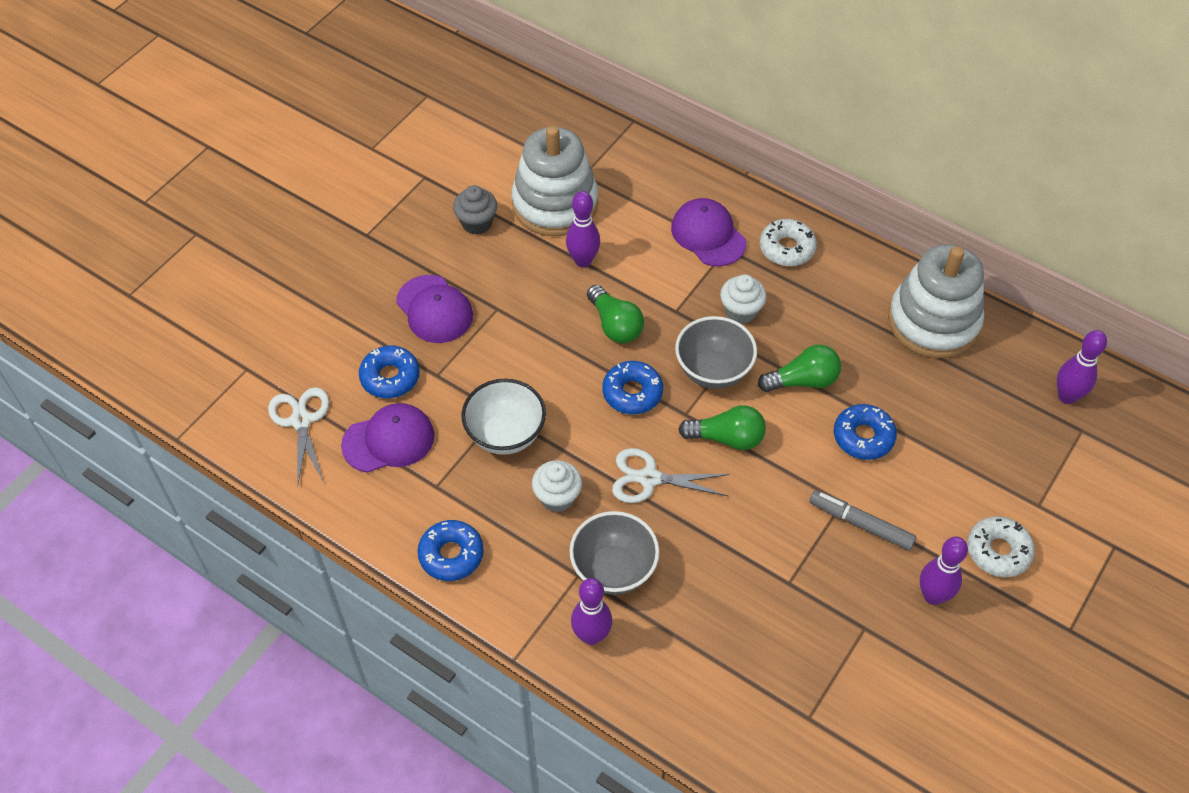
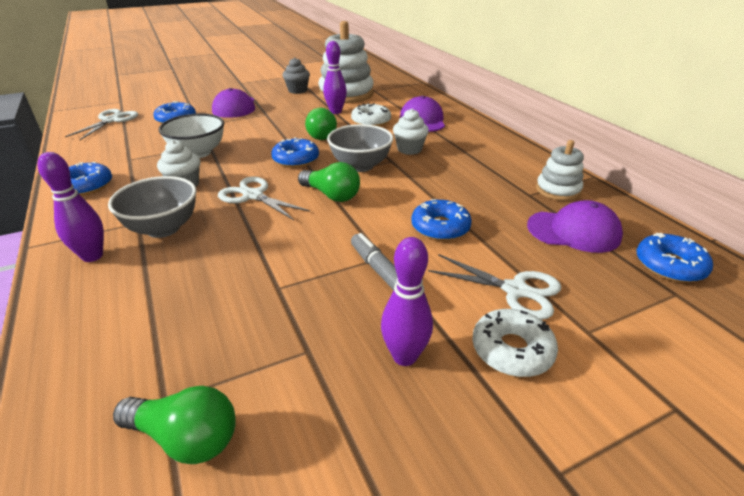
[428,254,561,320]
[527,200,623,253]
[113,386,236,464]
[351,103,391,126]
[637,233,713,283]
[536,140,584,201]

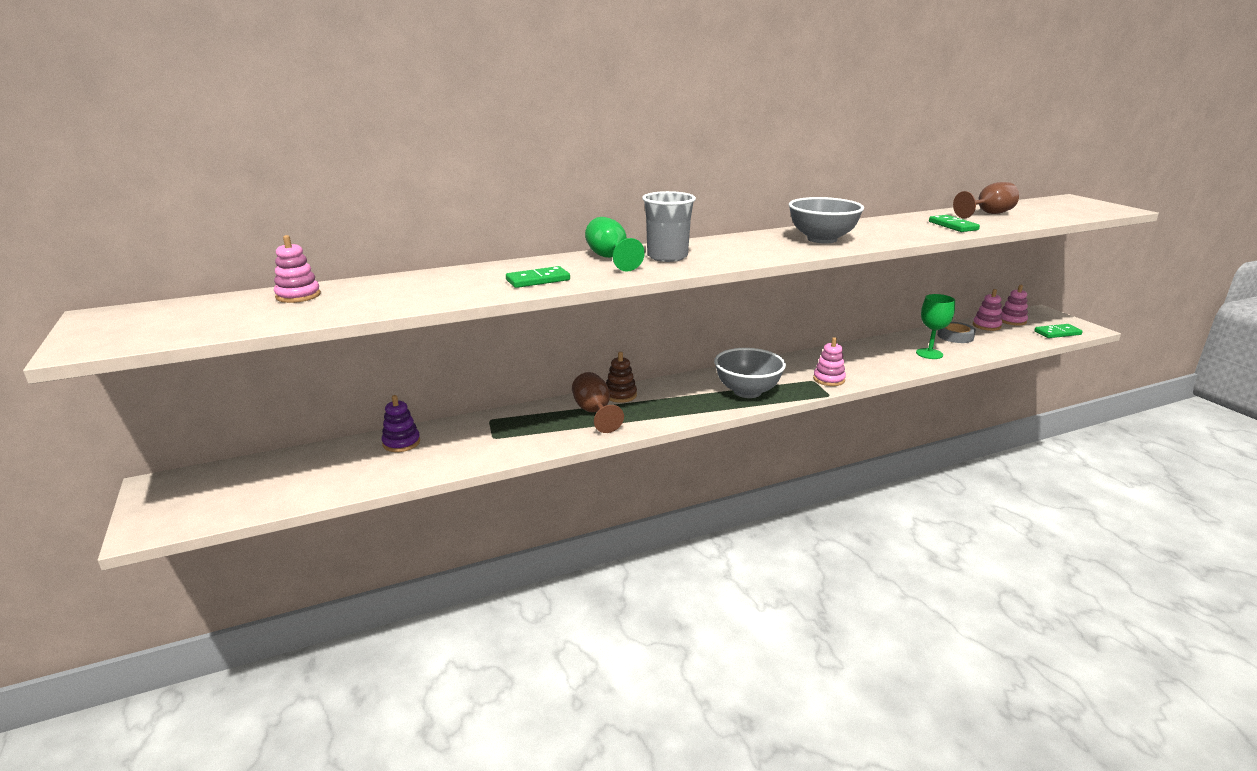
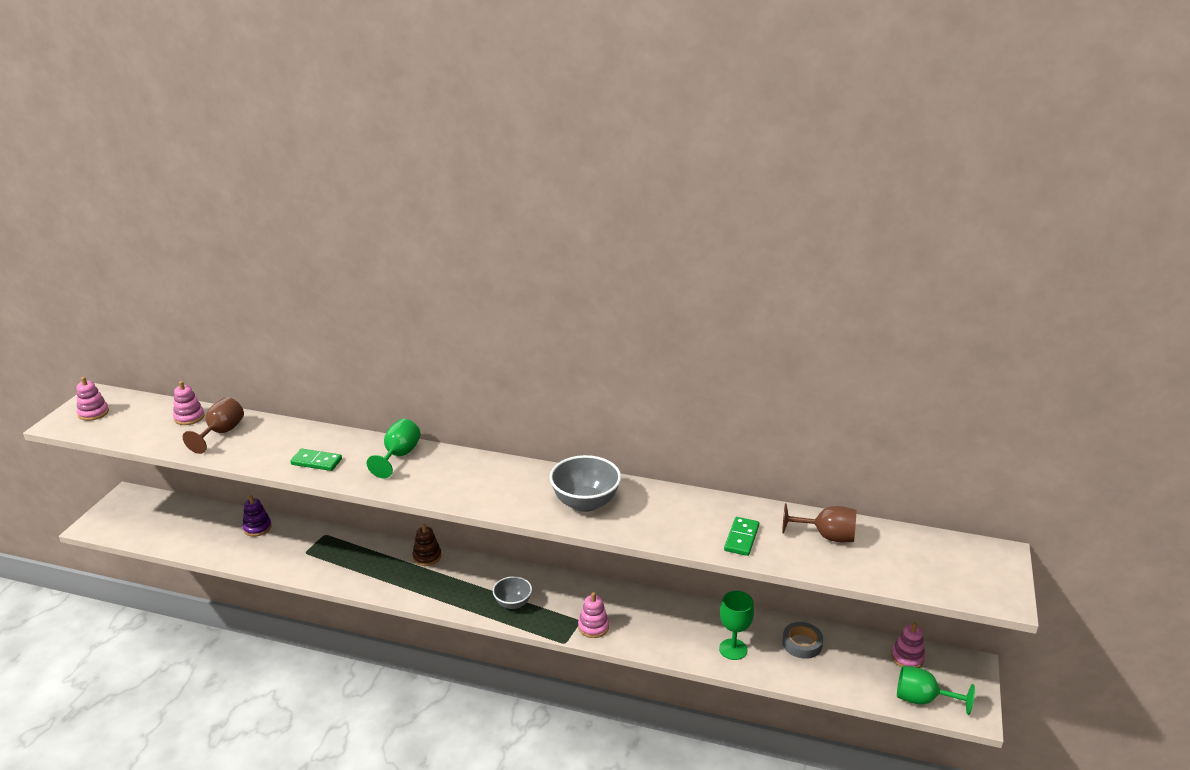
[642,191,696,262] (first image)
[183,397,244,454]
[77,377,109,421]
[897,666,975,715]
[493,576,532,609]

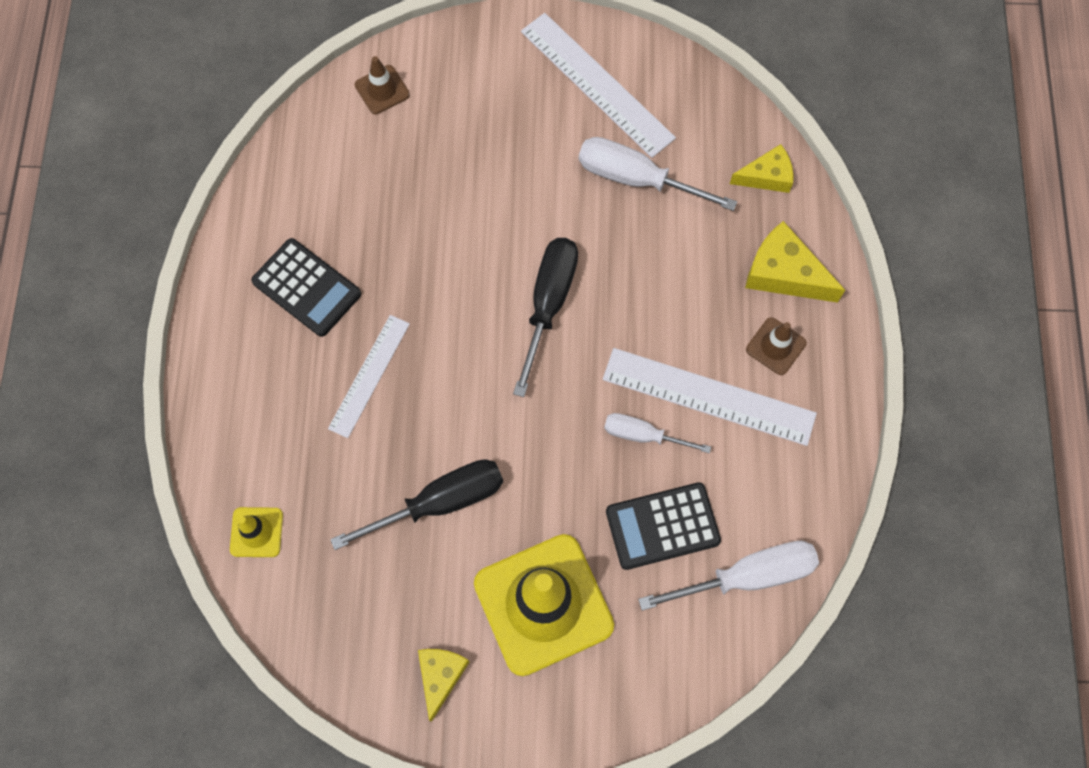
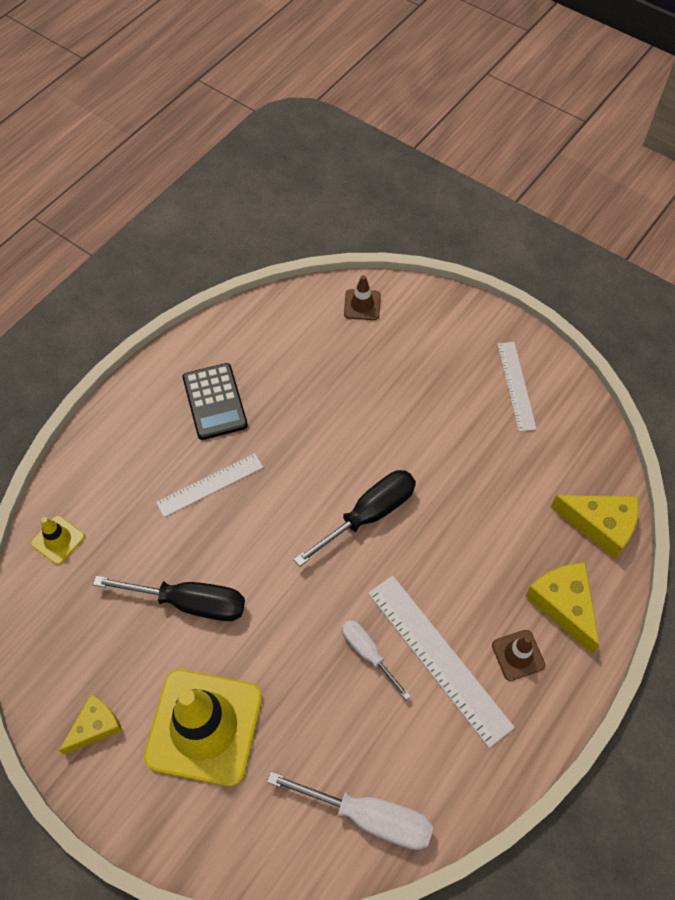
[579,137,737,211] (first image)
[606,482,721,570] (first image)
[497,342,537,432]
[551,495,639,559]

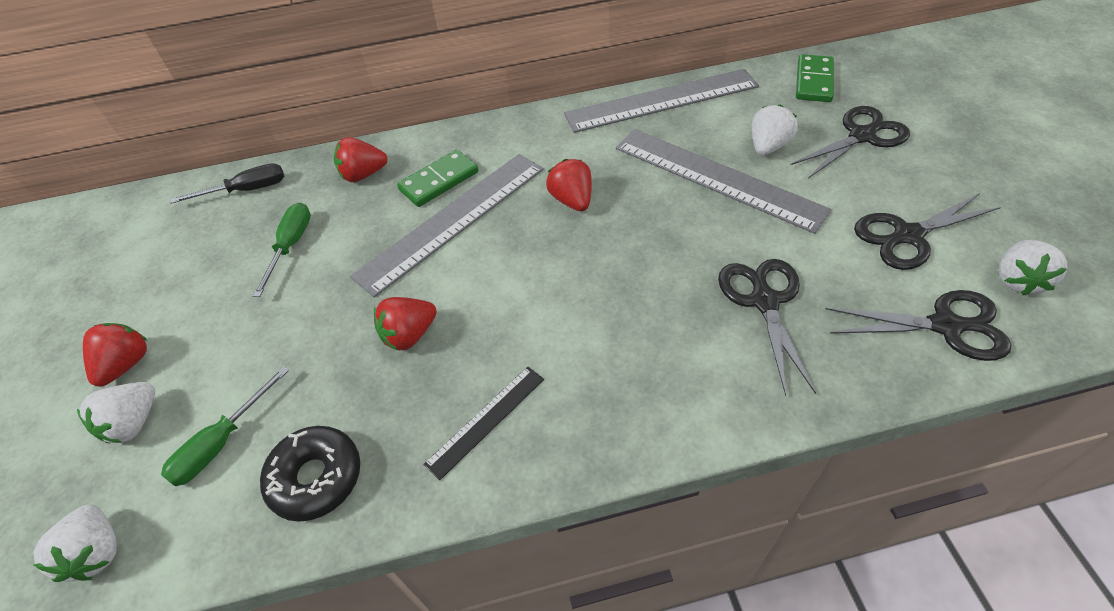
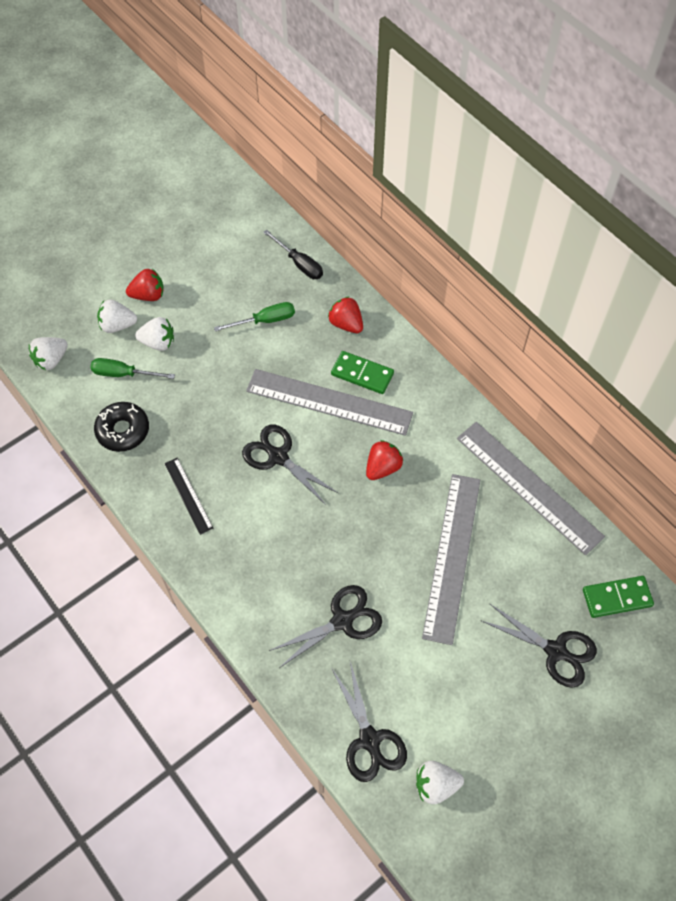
[374,297,437,351] (first image)
[135,317,174,351]
[242,425,339,505]
[164,458,213,535]

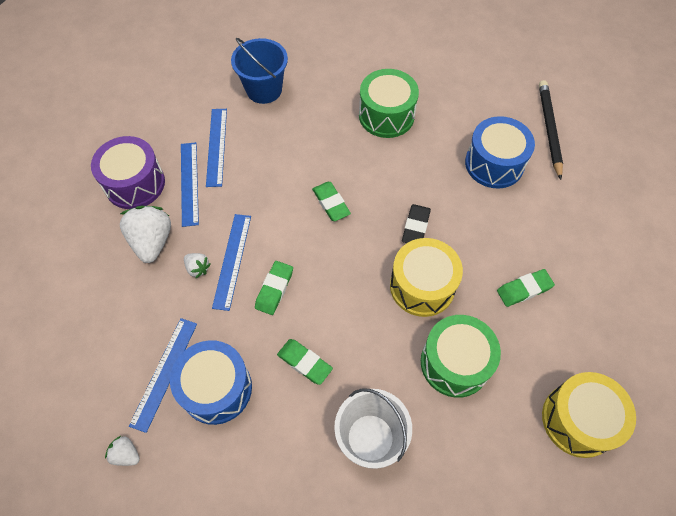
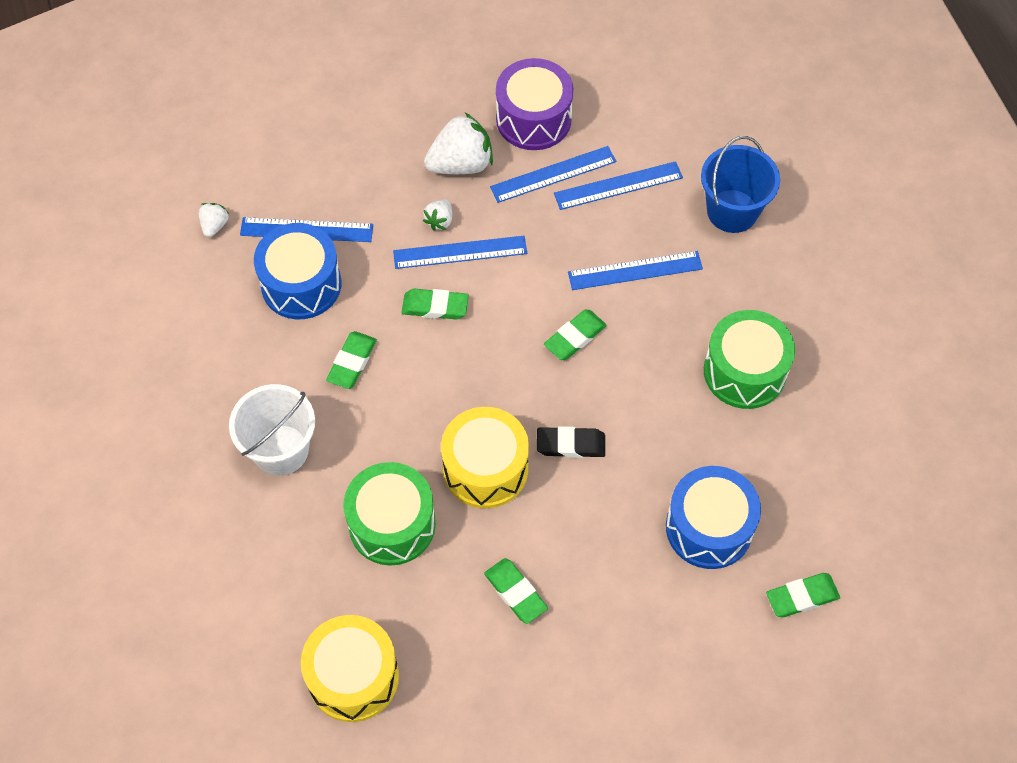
[568,251,703,290]
[766,573,840,617]

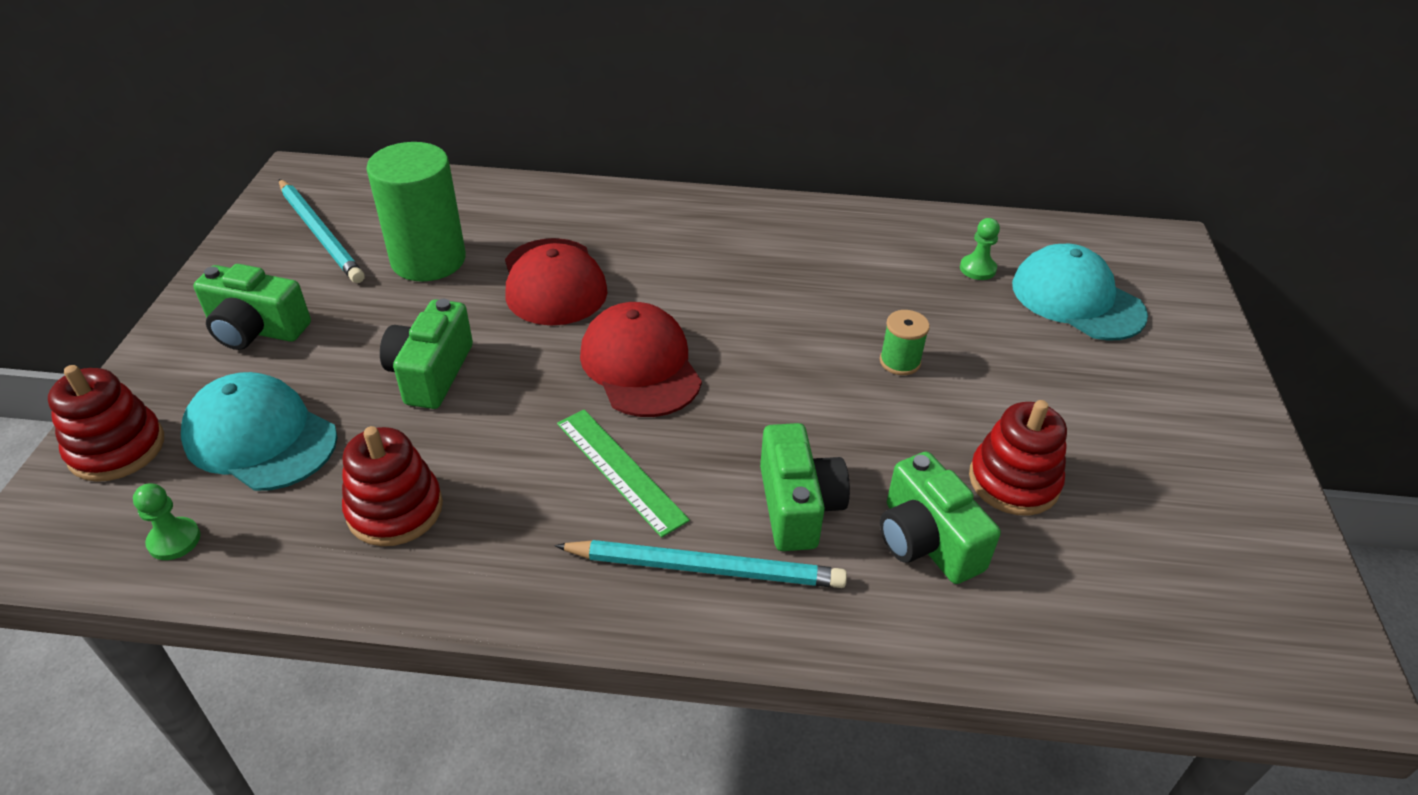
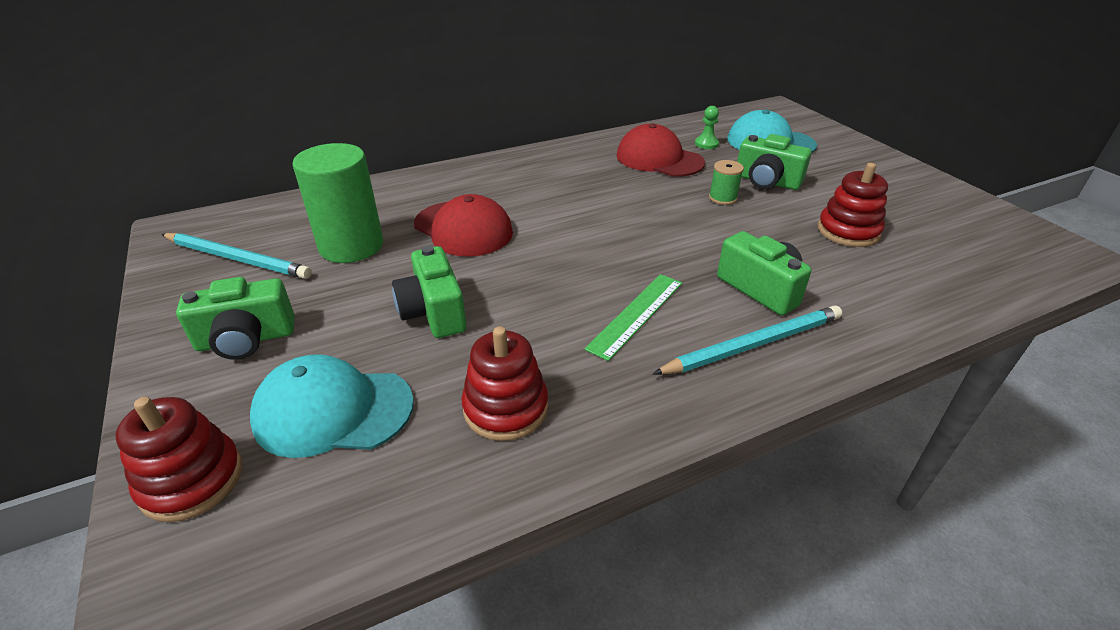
[133,483,201,560] (first image)
[616,123,705,177]
[737,134,812,190]
[584,274,682,361]

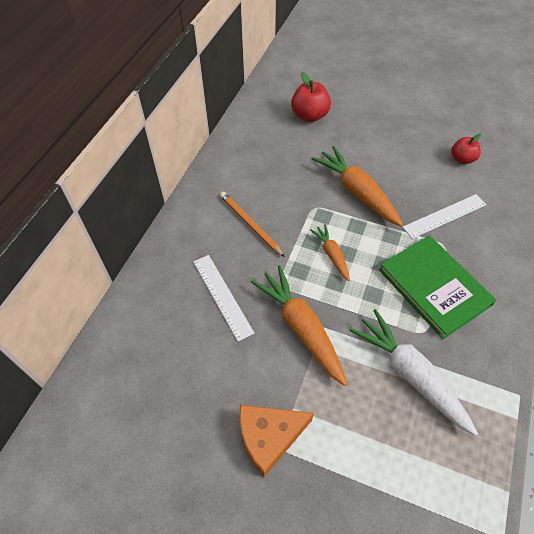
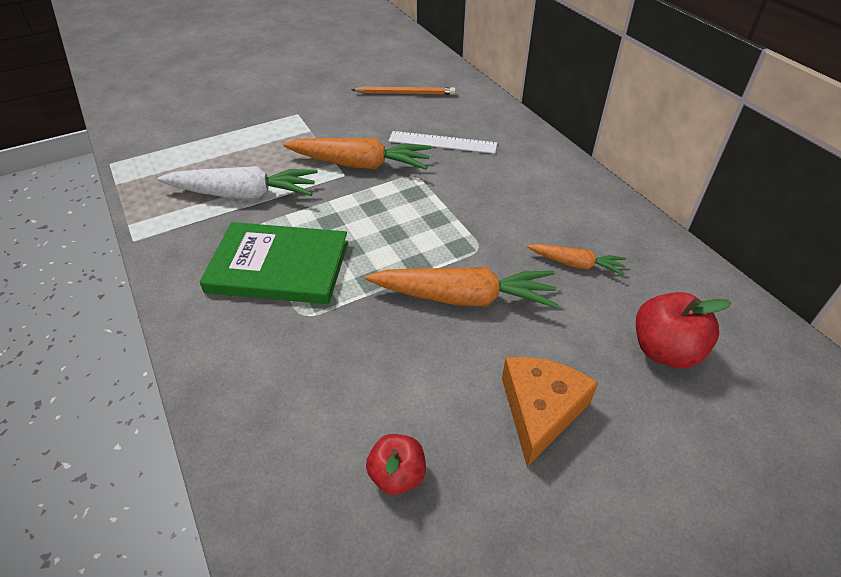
[402,194,487,239] (first image)
[351,86,456,95]
[502,357,598,467]
[527,244,626,276]

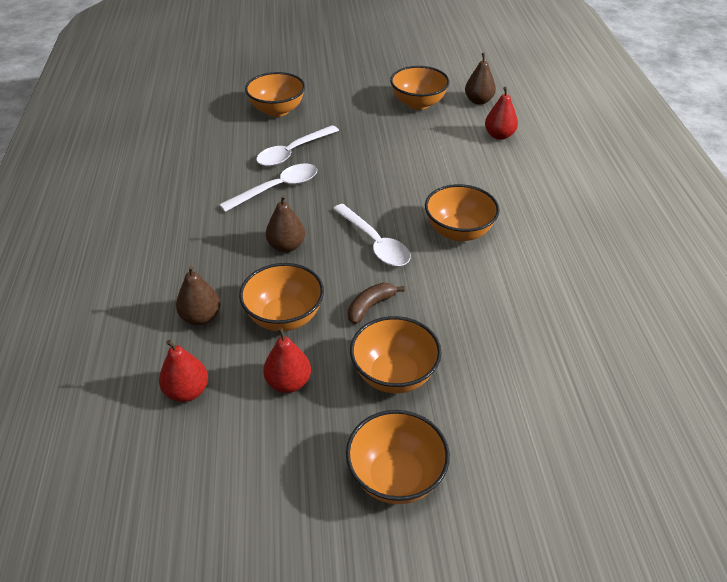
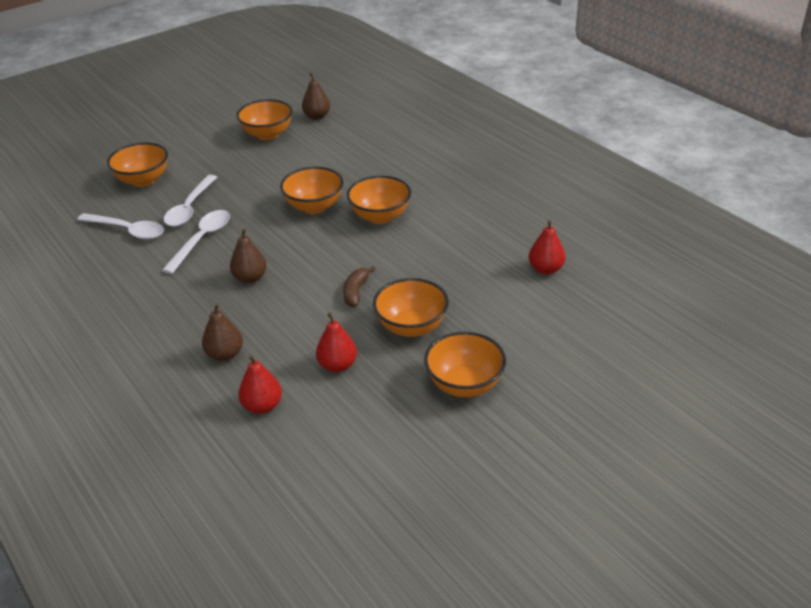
[280,167,343,214]
[77,213,164,239]
[529,220,566,275]

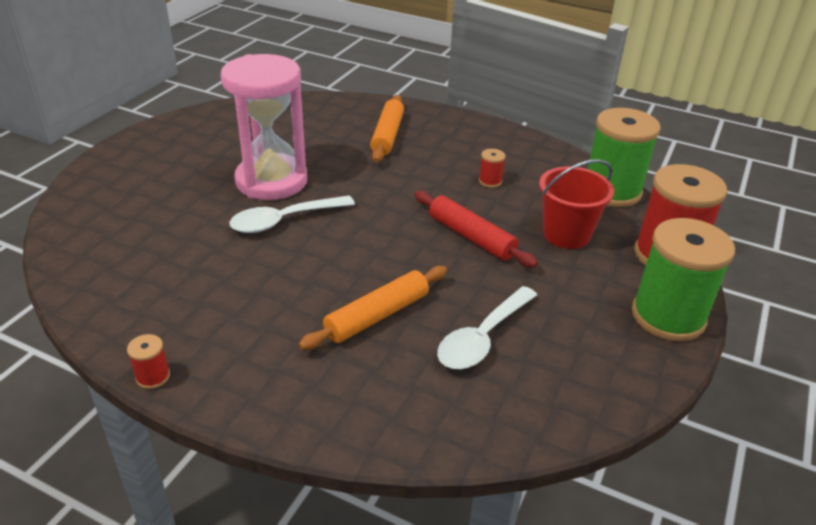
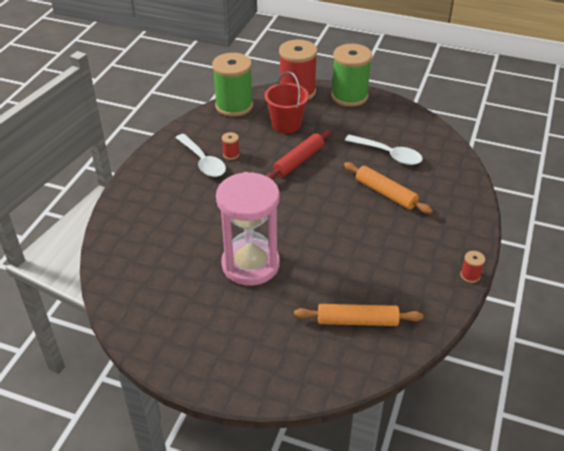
[176,134,226,177]
[294,304,423,326]

